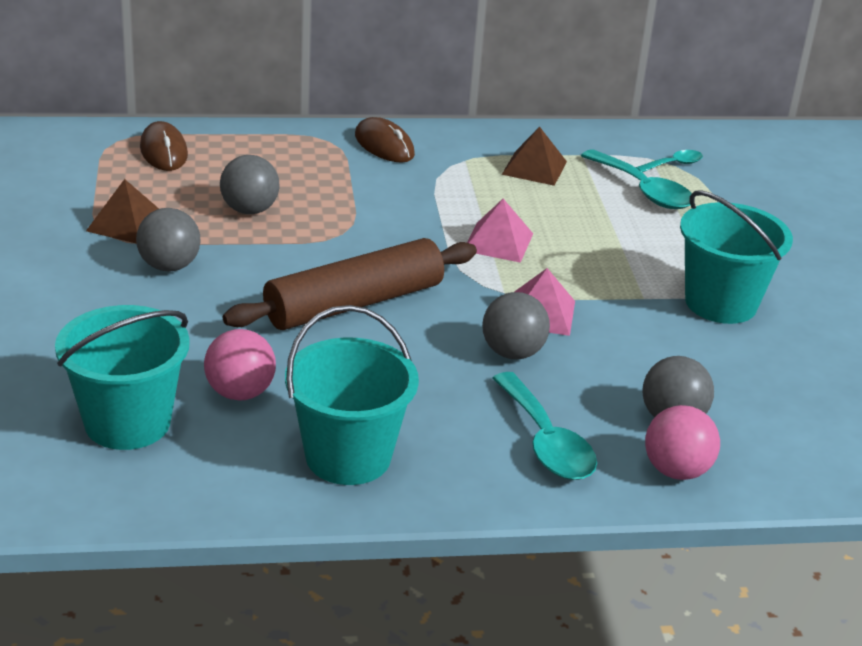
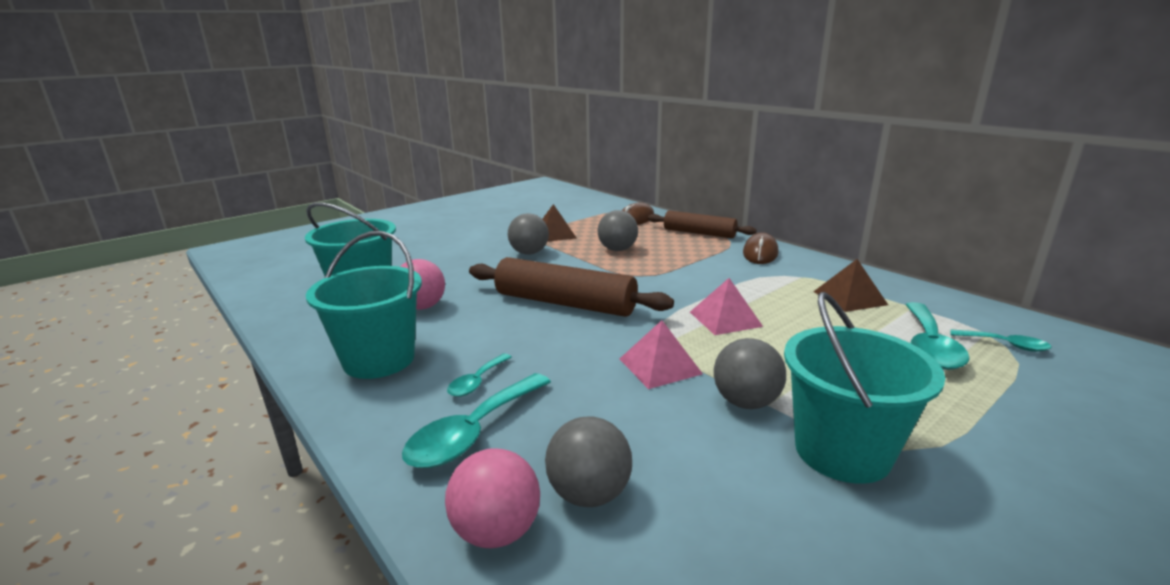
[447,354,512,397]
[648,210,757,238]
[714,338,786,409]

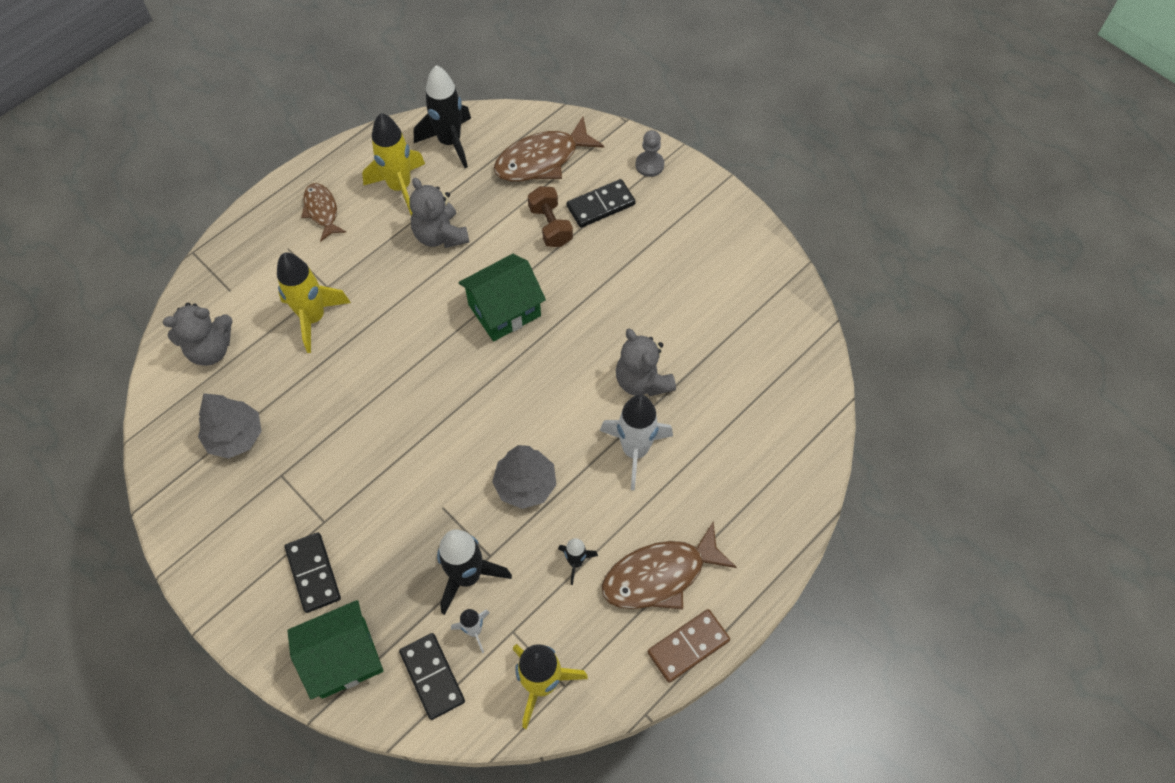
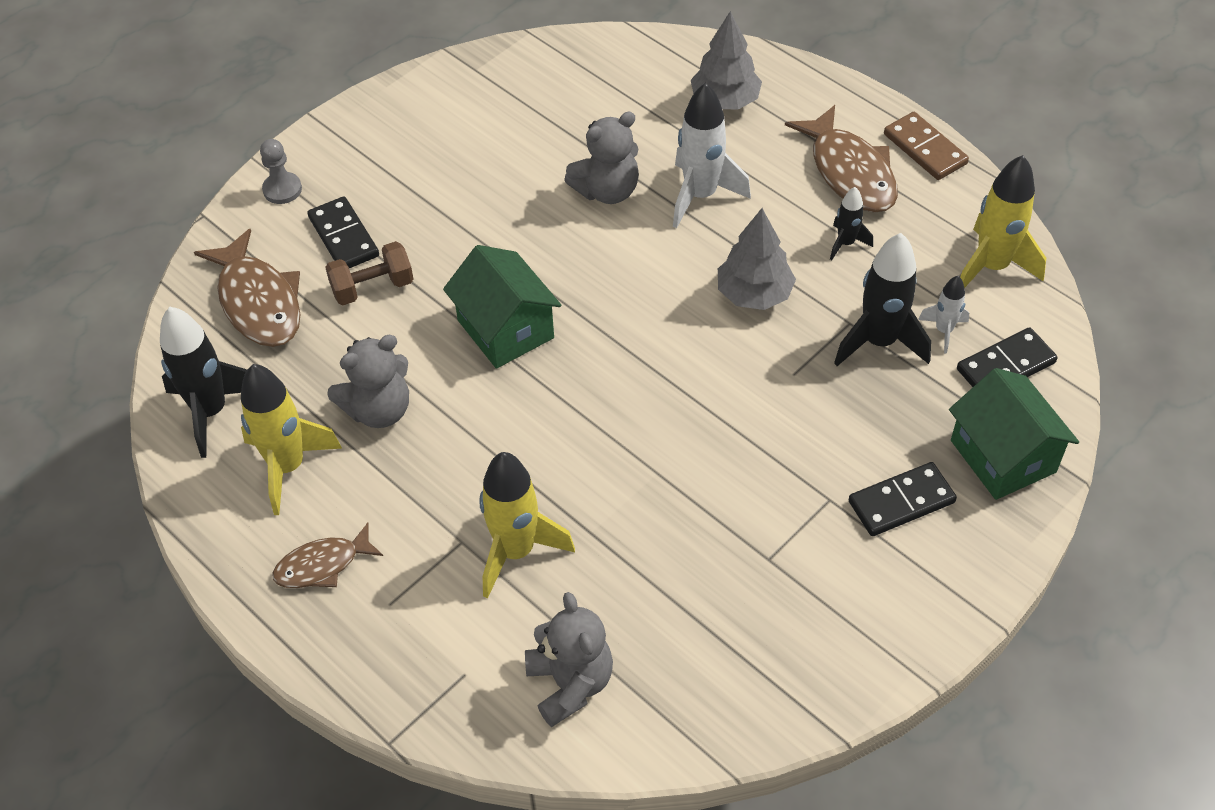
[691,11,762,110]

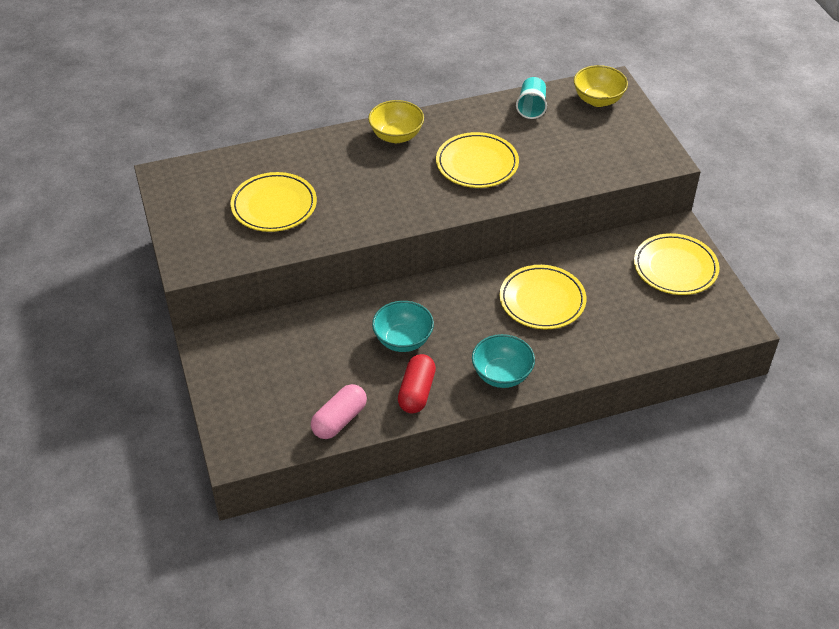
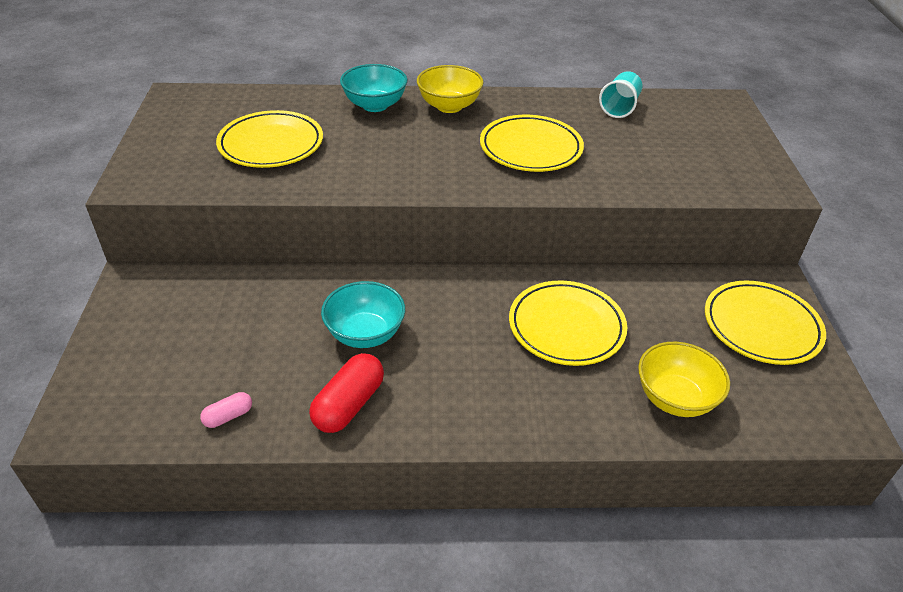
[340,64,407,112]
[638,342,730,417]
[200,392,252,428]

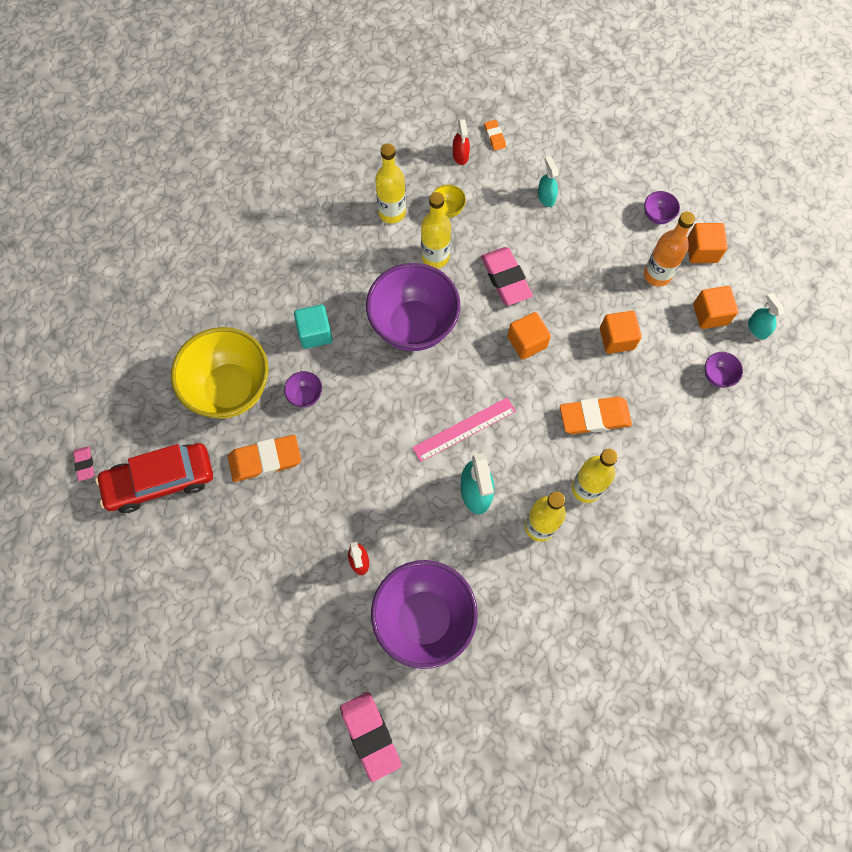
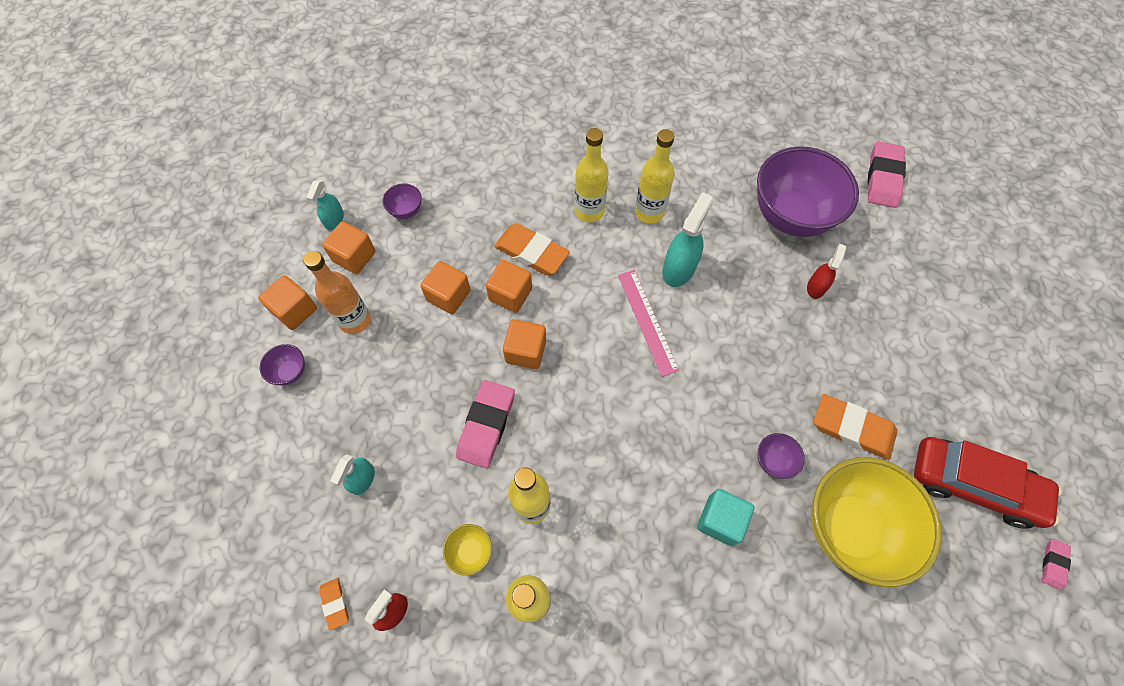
[366,263,460,351] (first image)
[486,260,532,313]
[618,270,680,377]
[319,578,349,630]

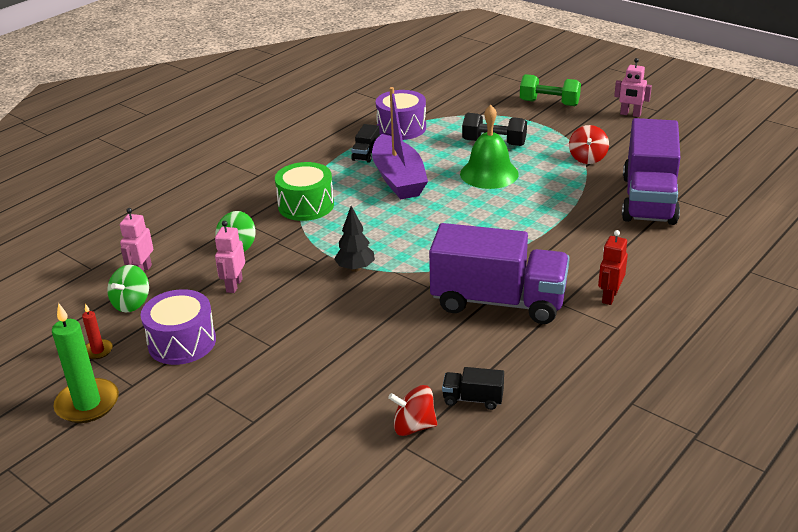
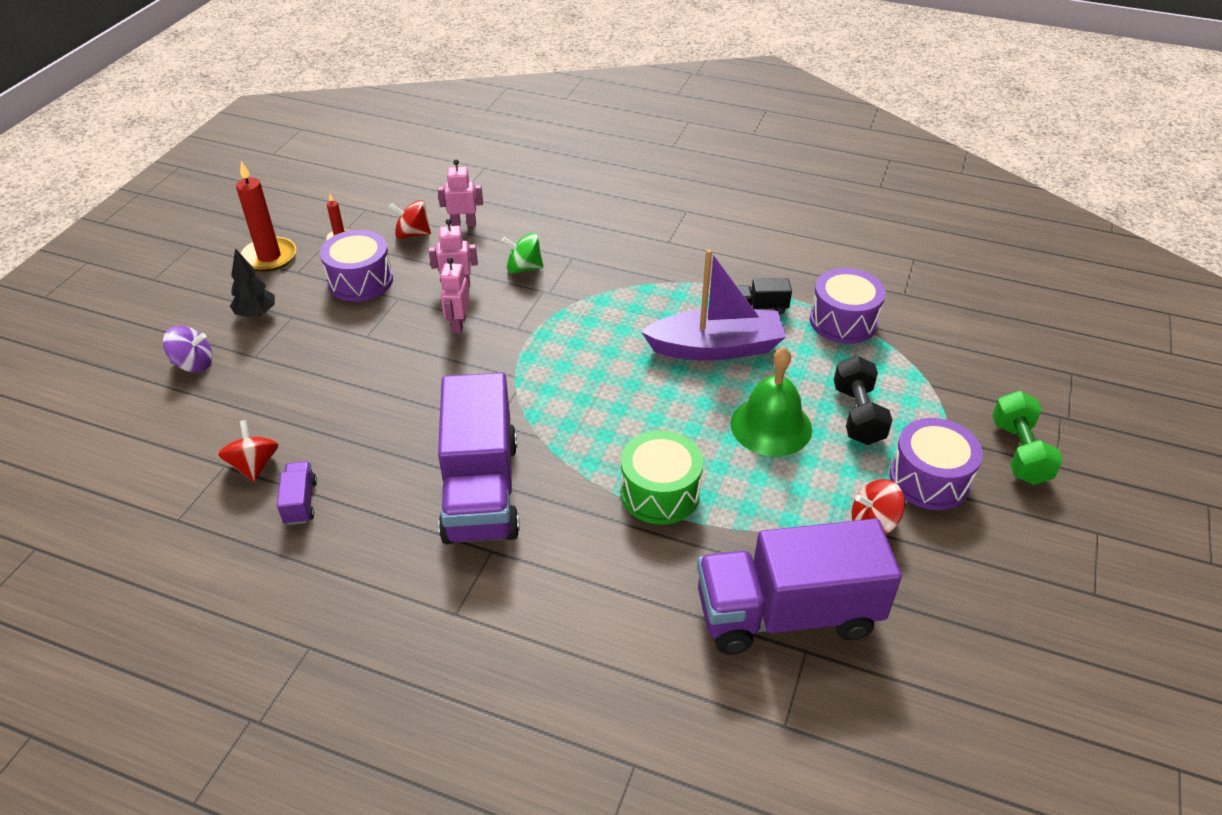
[598,230,628,305] (first image)
[163,326,213,373]
[890,418,983,510]
[621,431,703,525]
[230,248,275,318]
[440,257,470,334]
[236,161,296,272]
[389,200,431,239]
[277,461,317,525]
[641,249,786,361]

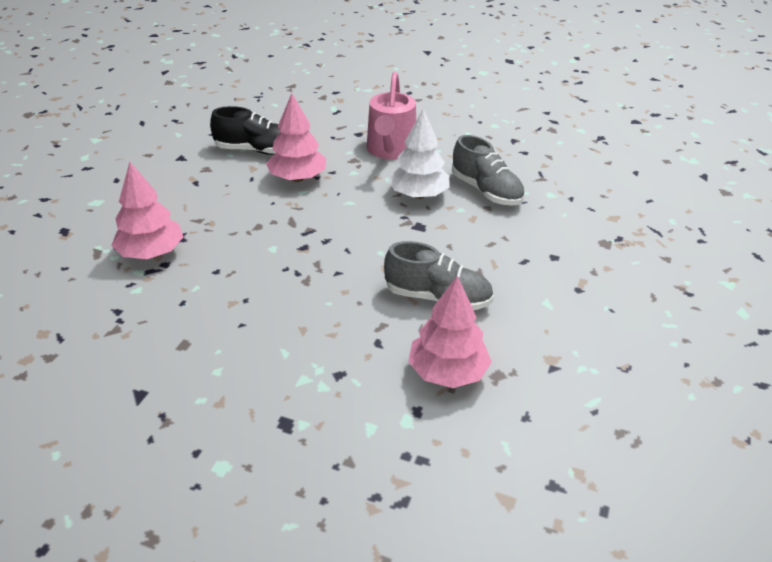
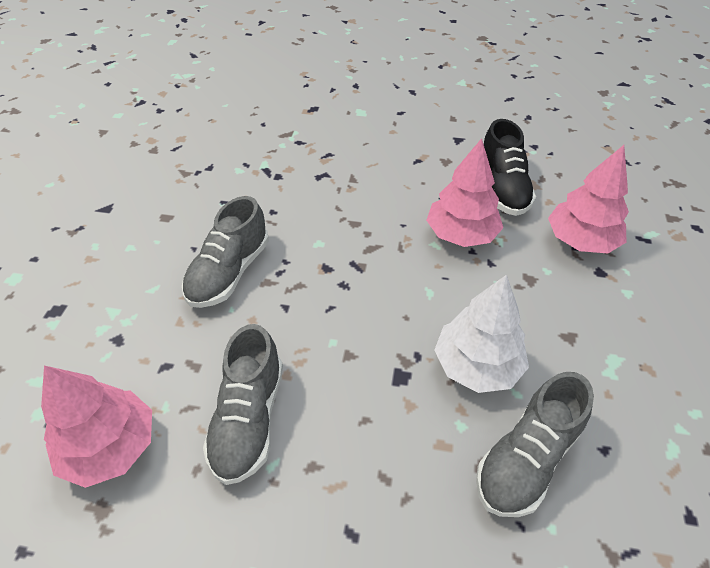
[367,72,416,160] (first image)
[182,196,269,308]
[548,145,629,254]

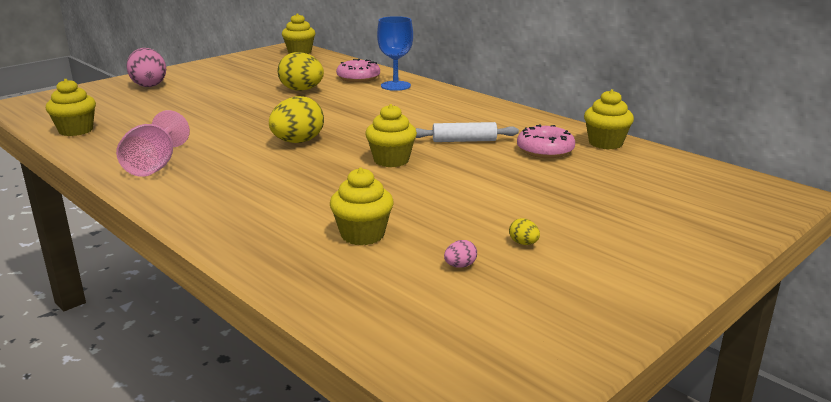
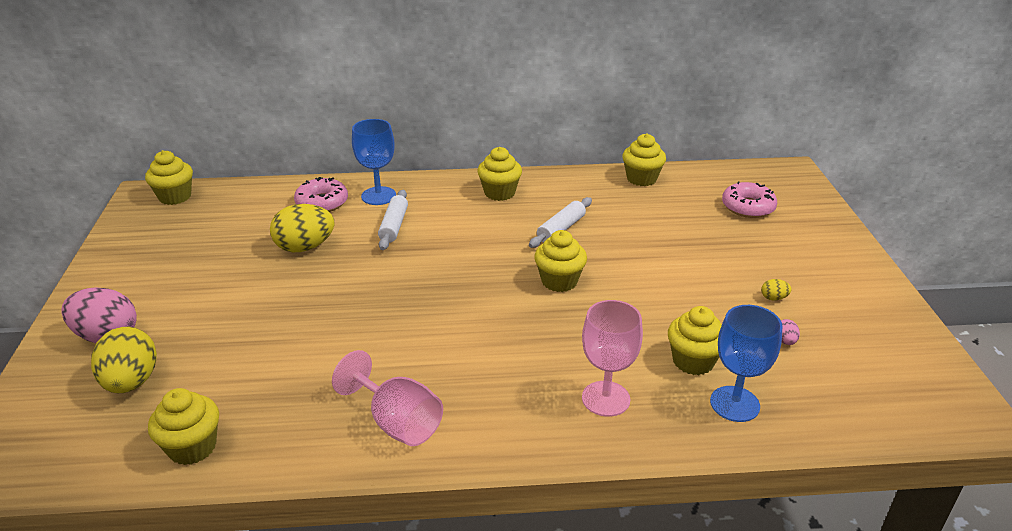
[378,190,408,250]
[477,147,522,201]
[582,300,643,417]
[710,305,782,422]
[91,327,157,393]
[722,181,777,218]

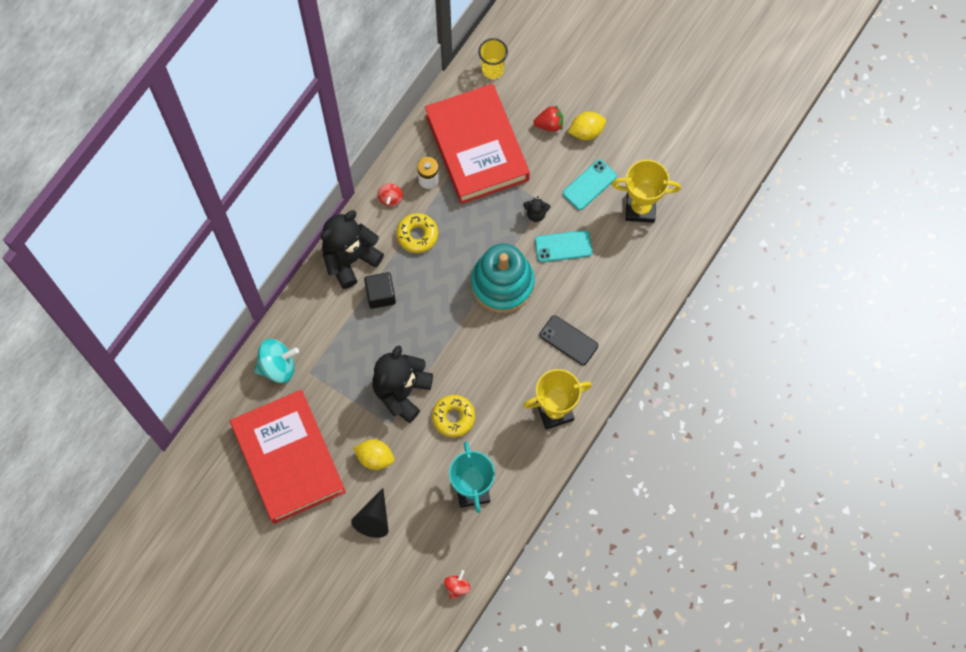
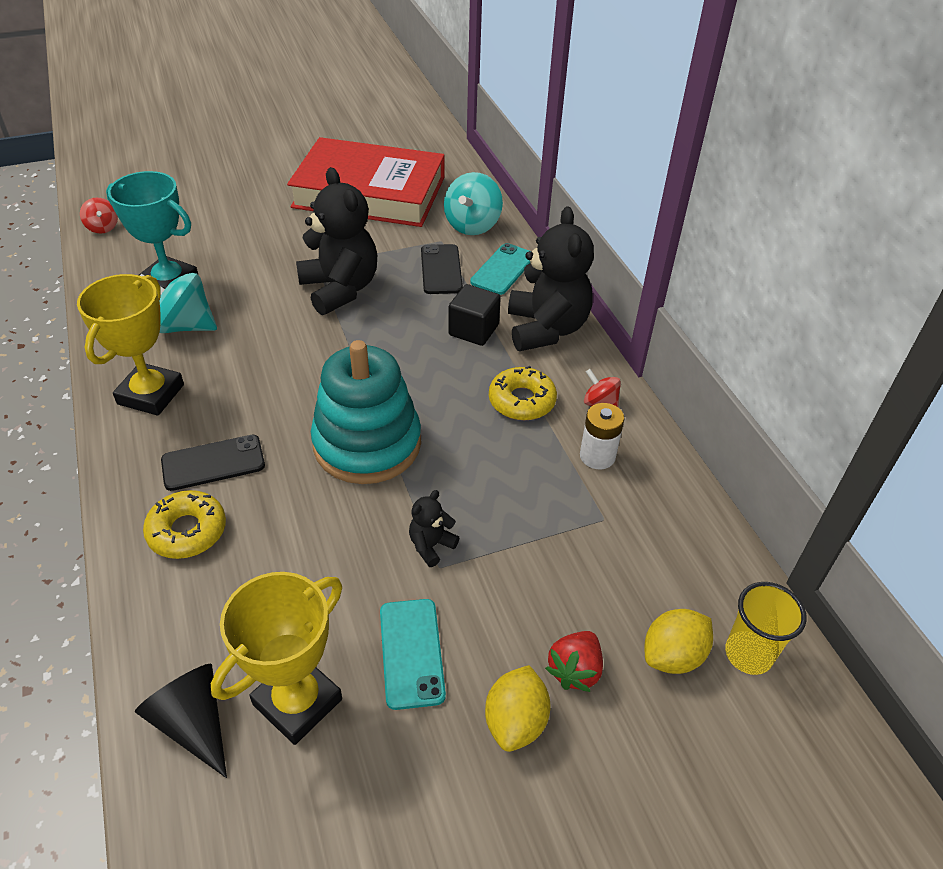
[425,84,530,204] (first image)
[140,273,217,333]
[421,244,463,294]
[135,664,227,778]
[645,609,713,674]
[143,490,226,559]
[470,243,532,295]

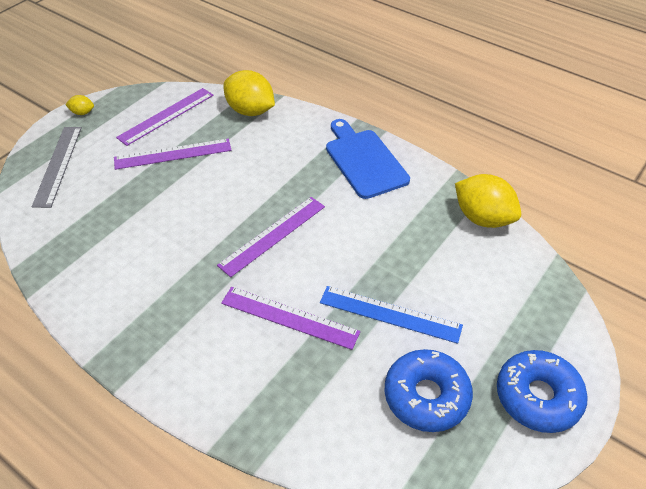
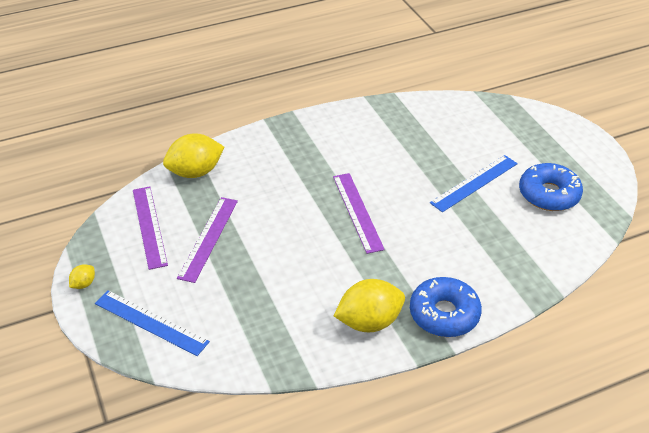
[221,287,360,350] (first image)
[326,119,410,199] (first image)
[334,279,405,332]
[410,277,482,337]
[95,290,210,356]

